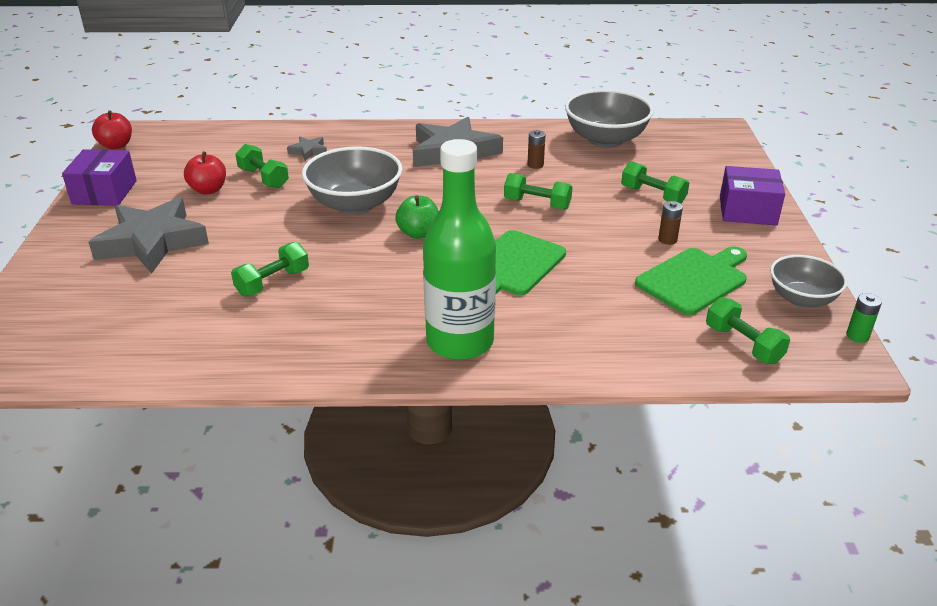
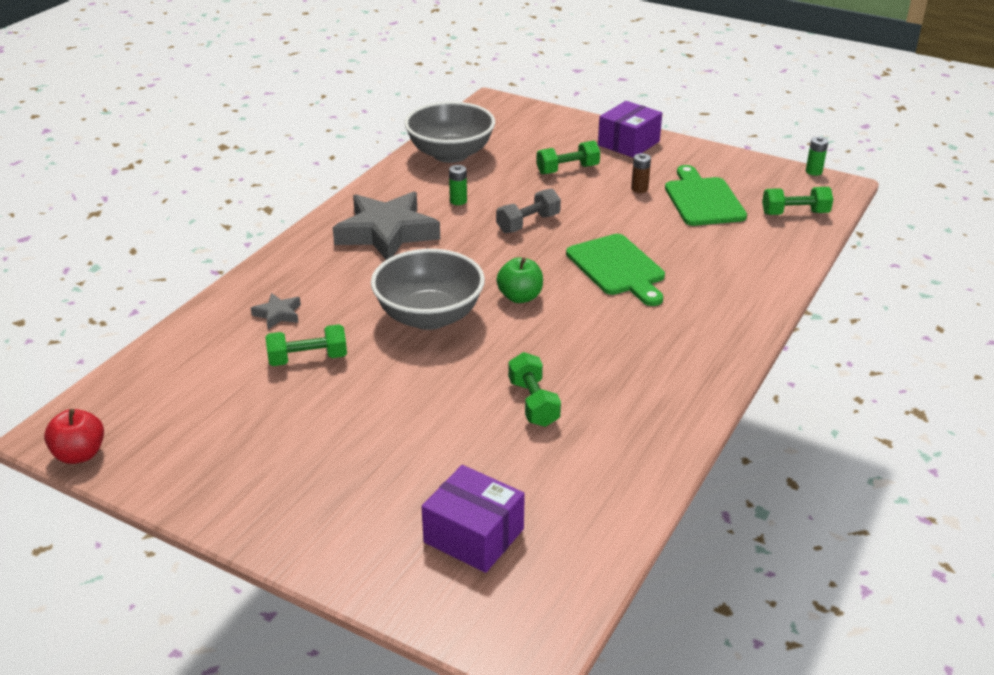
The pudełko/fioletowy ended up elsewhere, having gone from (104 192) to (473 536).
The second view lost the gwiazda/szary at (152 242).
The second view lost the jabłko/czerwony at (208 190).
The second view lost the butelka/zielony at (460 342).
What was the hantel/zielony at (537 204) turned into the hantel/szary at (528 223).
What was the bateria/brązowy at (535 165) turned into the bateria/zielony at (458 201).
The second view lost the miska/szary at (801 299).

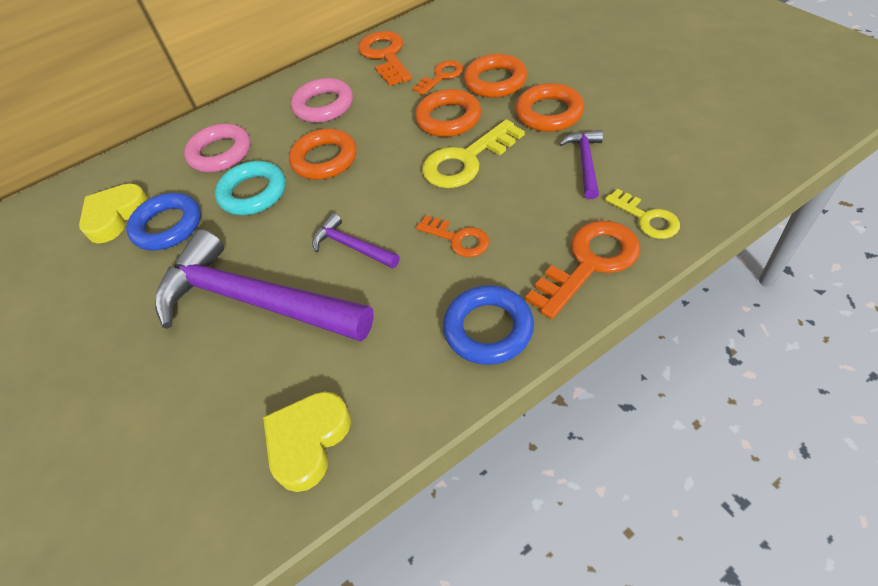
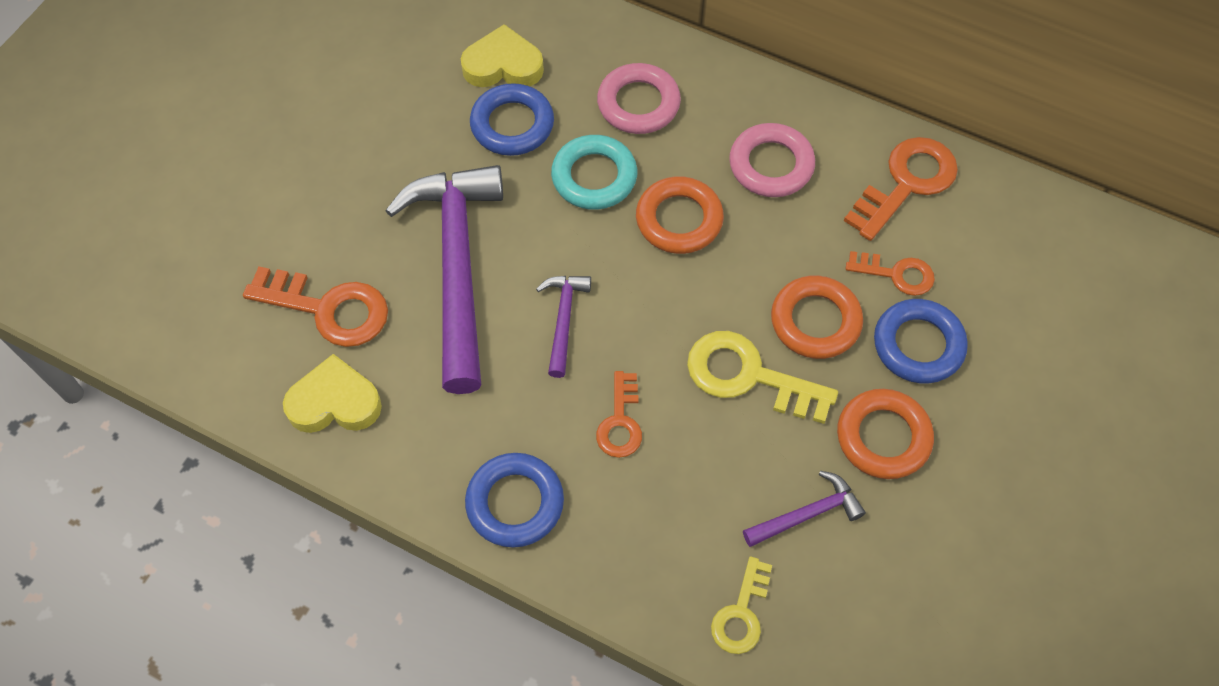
What was the pierścień/pomarańczowy at (495 81) turned into the pierścień/niebieski at (918 345).
The klucz/pomarańczowy ended up elsewhere, having gone from (589 263) to (328 309).

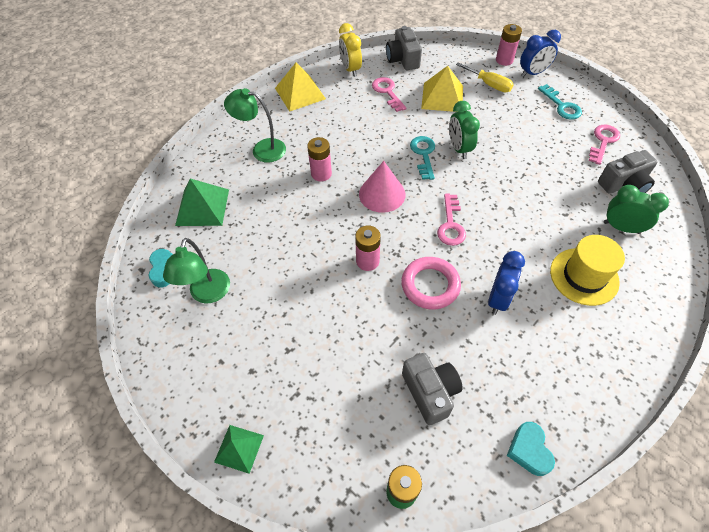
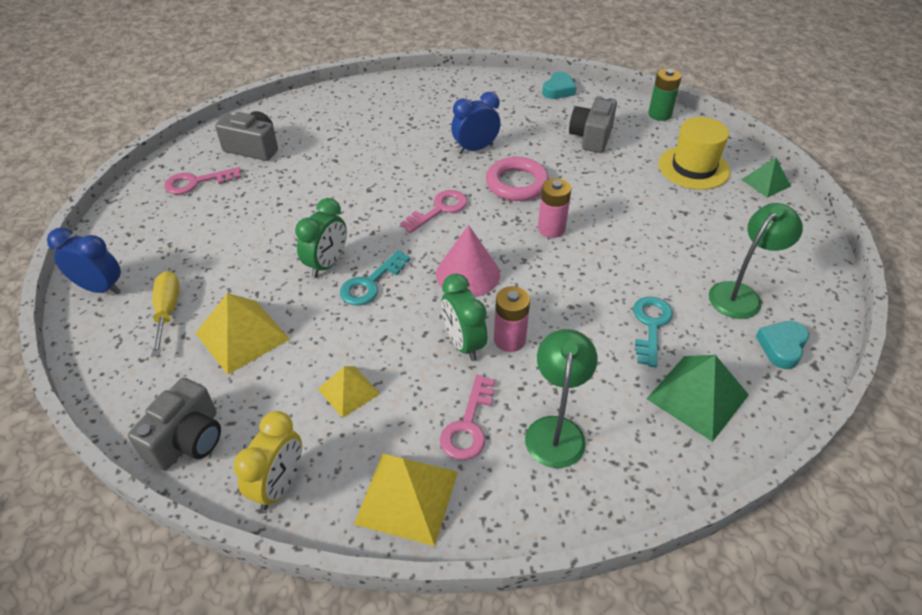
The lampka/zielony at (262 149) ended up facing another way, 135 degrees counterclockwise from before.
The klucz/różowy ended up elsewhere, having gone from (387 92) to (468 425).
The second view lost the bateria/różowy at (504 60).
The klucz/turkusowy ended up elsewhere, having gone from (561 106) to (651 325).
The kapelusz/żółty ended up elsewhere, having gone from (584 276) to (693 168).
The budzik/zielony ended up elsewhere, having gone from (621 227) to (463 343).
The second view gained the piramida/żółty at (349 391).

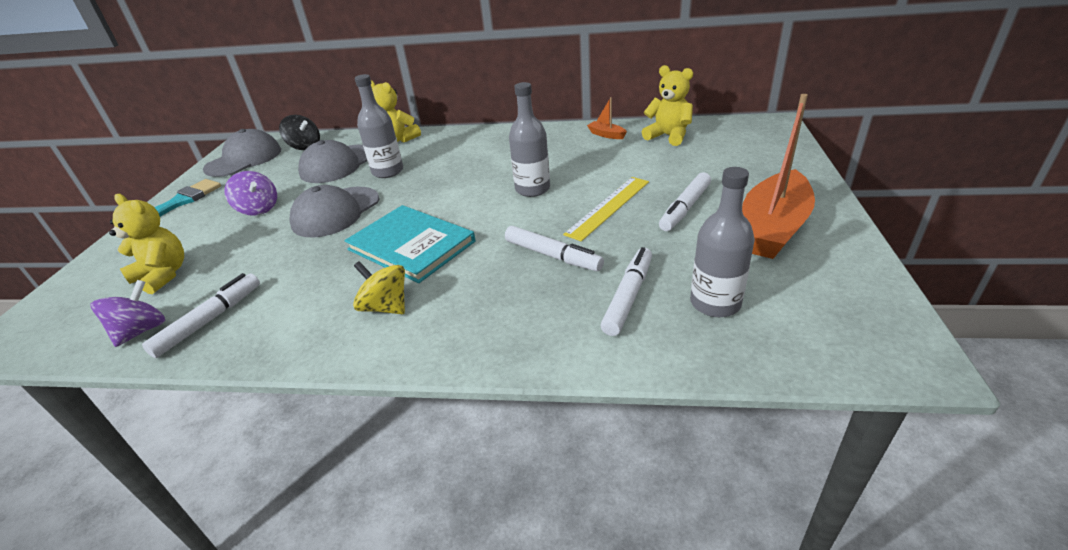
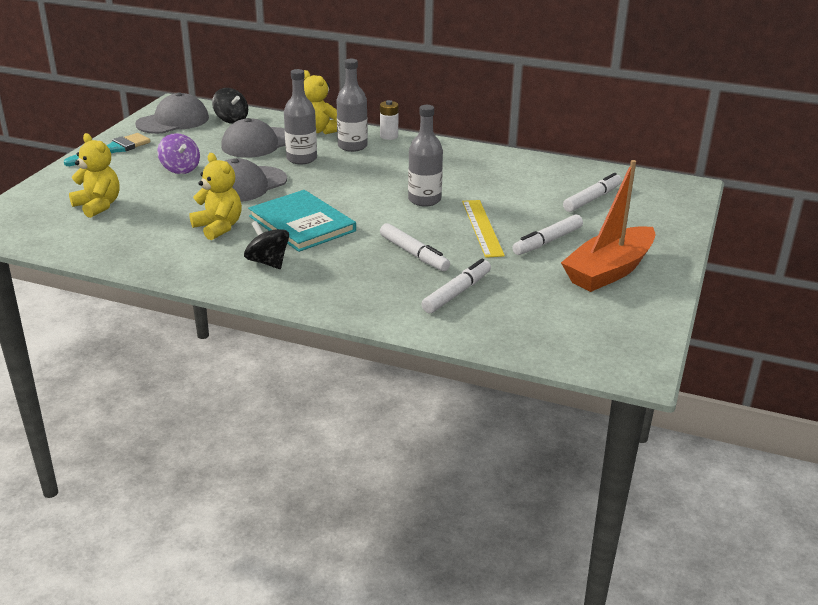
The second view lost the bączek/fioletowy at (141 330).
The flamaster/biały ended up elsewhere, having gone from (209 320) to (592 199).
What was the bączek/żółty at (386 307) turned into the bączek/czarny at (268 262).
The linijka/żółty at (608 207) ended up facing another way, 60 degrees counterclockwise from before.
The second view lost the łódka/pomarańczowy at (606 135).
The miś/żółty ended up elsewhere, having gone from (668 136) to (218 227).
The butelka/szary ended up elsewhere, having gone from (715 303) to (352 146).
The second view gained the bateria/biały at (389 136).

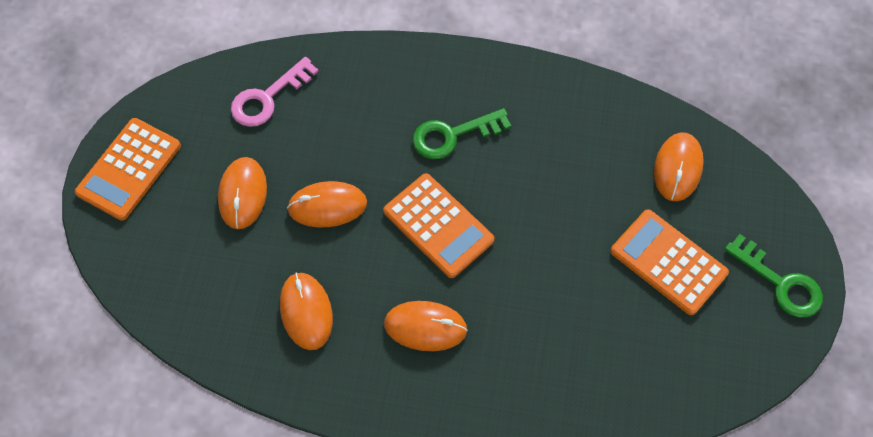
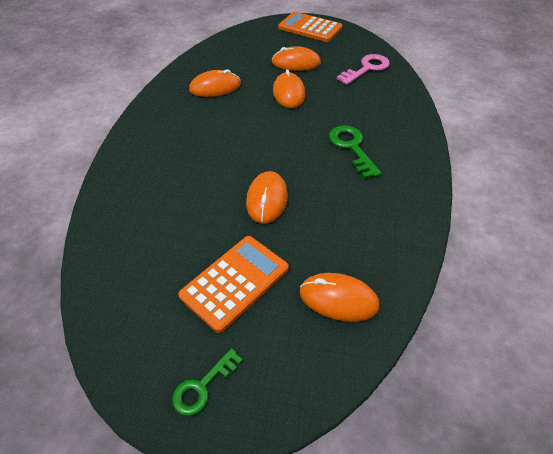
The klucz/różowy at (268 98) ended up facing another way, 90 degrees clockwise from before.
The second view lost the kalkulator/pomarańczowy at (438 225).
The myszka/pomarańczowy ended up elsewhere, having gone from (425 327) to (267 199).
The size of the klucz/zielony at (780 283) changed by a factor of 0.67.

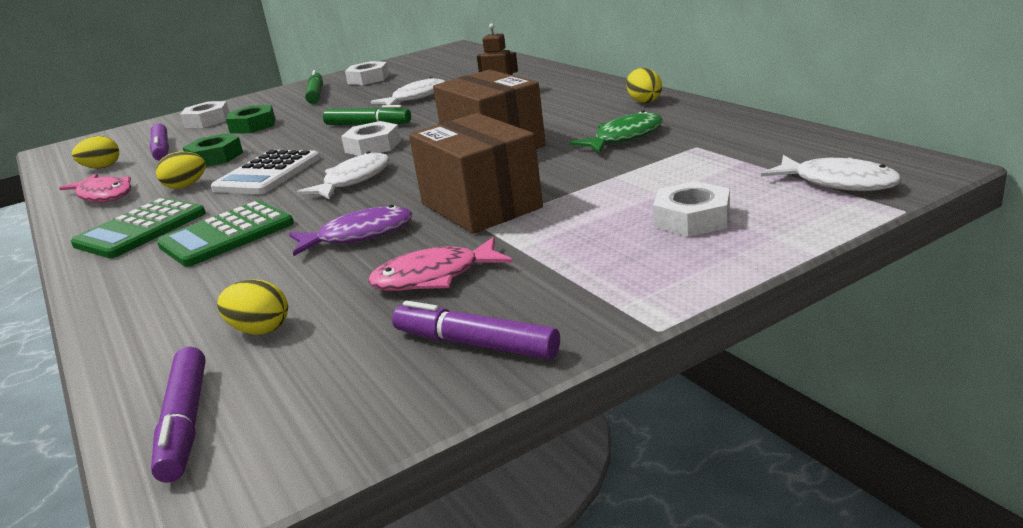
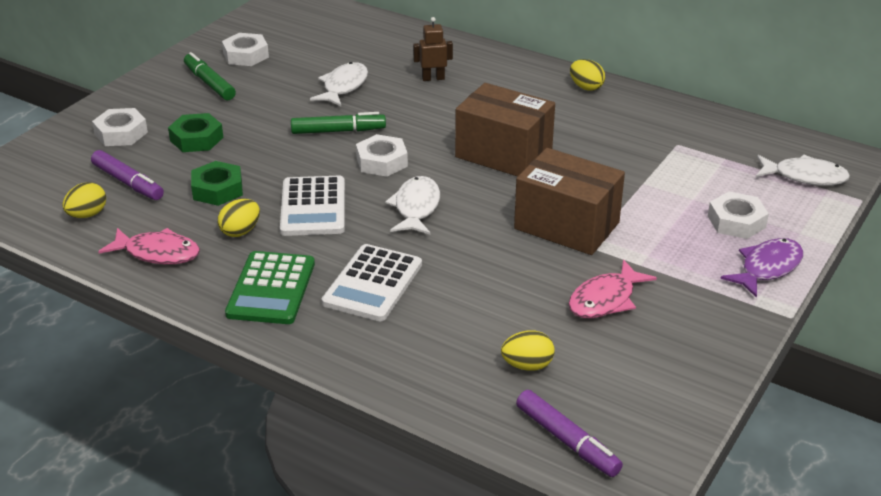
What was the kalkulator/zielony at (227 235) turned into the kalkulator/biały at (373 284).
The ryba/fioletowy ended up elsewhere, having gone from (359 235) to (767 268).
The second view lost the flamaster/fioletowy at (475 344).
The second view lost the ryba/zielony at (624 137).

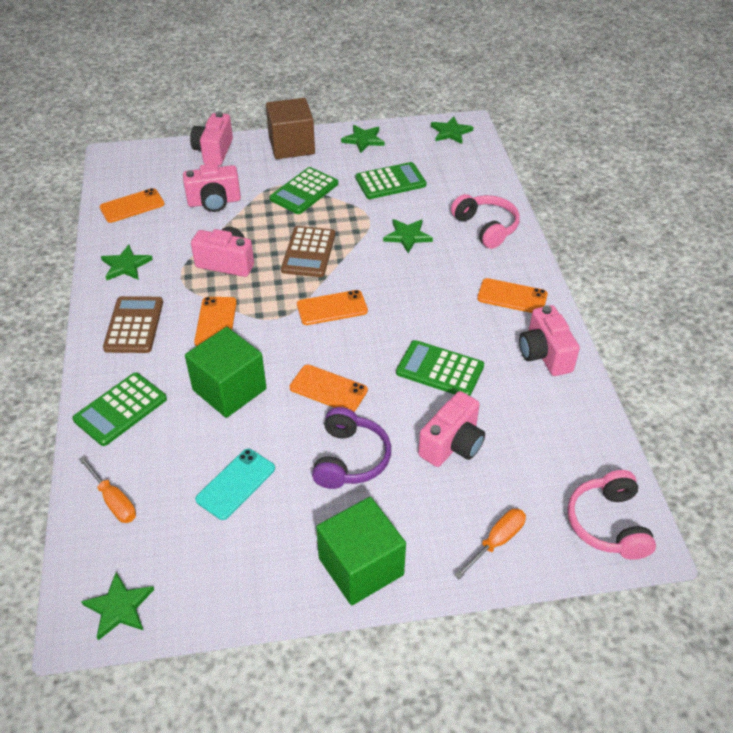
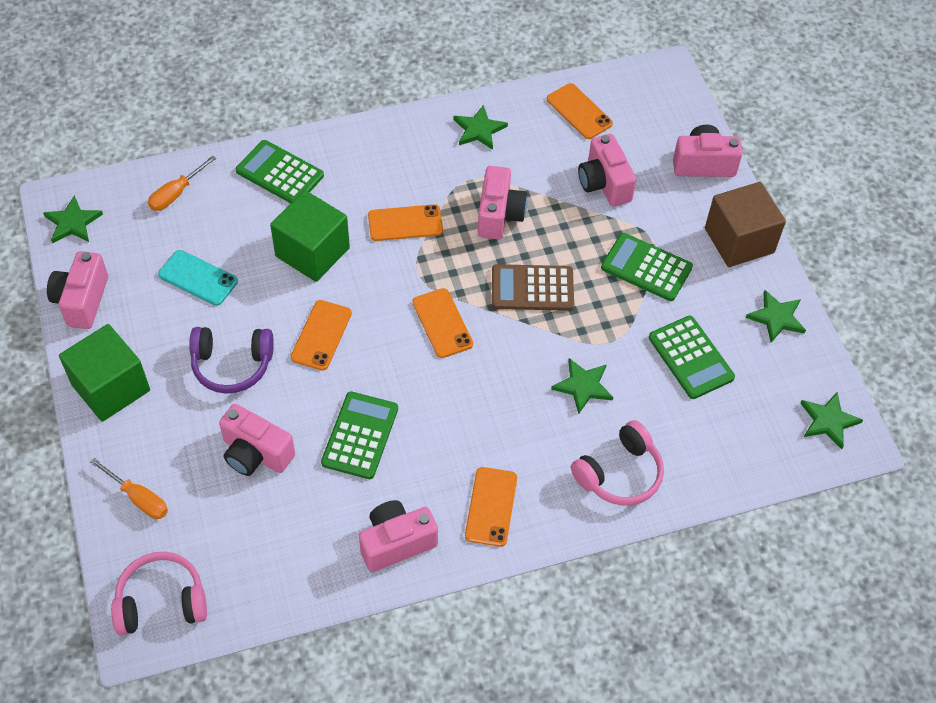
The second view lost the kalkulator/brązowy at (134 325).
The second view gained the aparat fotograficzny/różowy at (82 301).

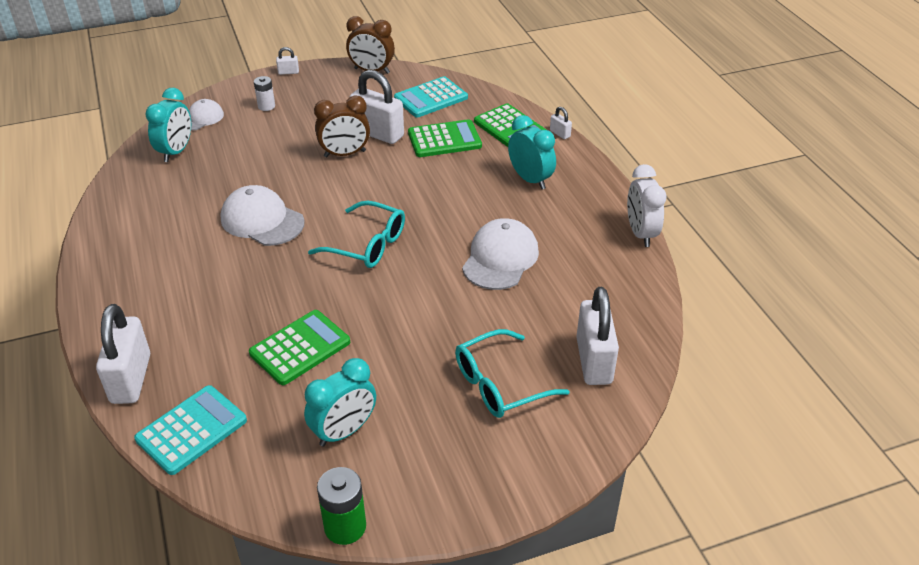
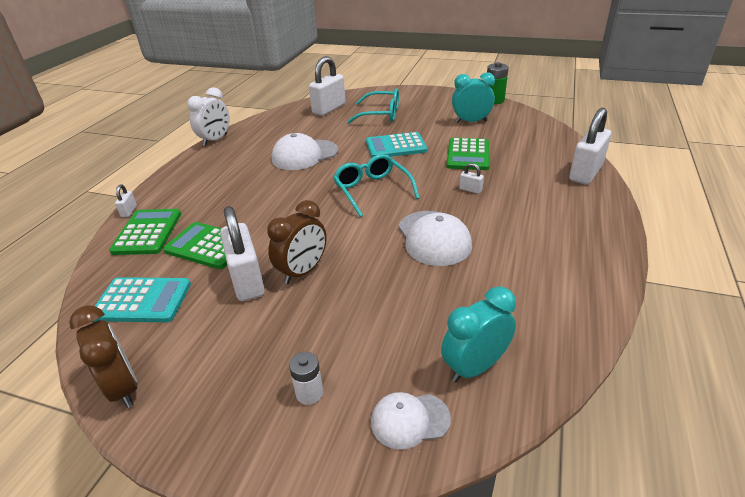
The kalkulator/turkusowy ended up elsewhere, having gone from (191 430) to (396 146).
The kalkulator/zielony at (300 348) ended up facing another way, 75 degrees counterclockwise from before.
The kłódka/biały ended up elsewhere, having gone from (288 72) to (470 190).
The budzik/brązowy at (345 154) ended up facing another way, 105 degrees clockwise from before.
The second view lost the budzik/turkusowy at (530 179).

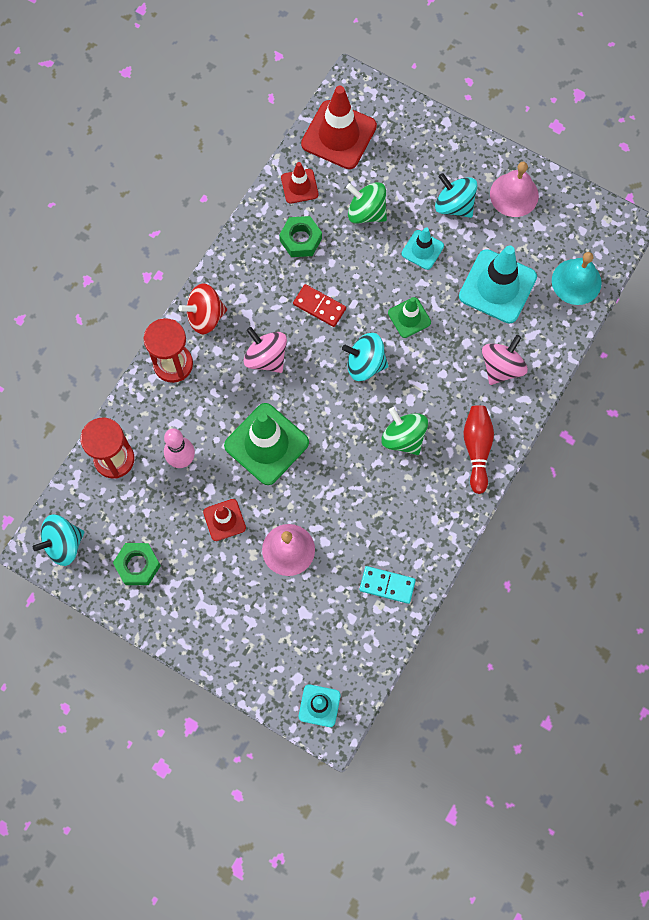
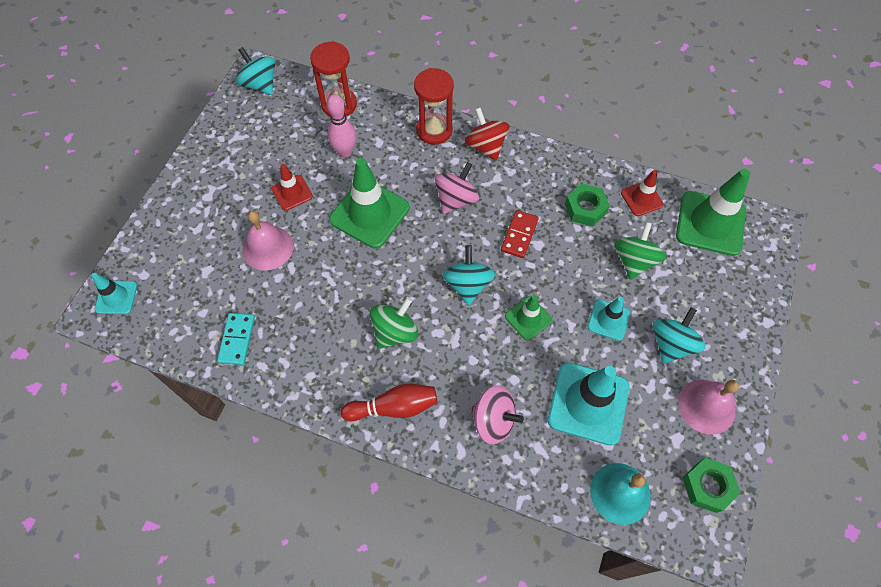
The nakrętka/zielony ended up elsewhere, having gone from (138 565) to (707 486).
What was the pachołek/czerwony at (339 135) turned into the pachołek/zielony at (710 223).

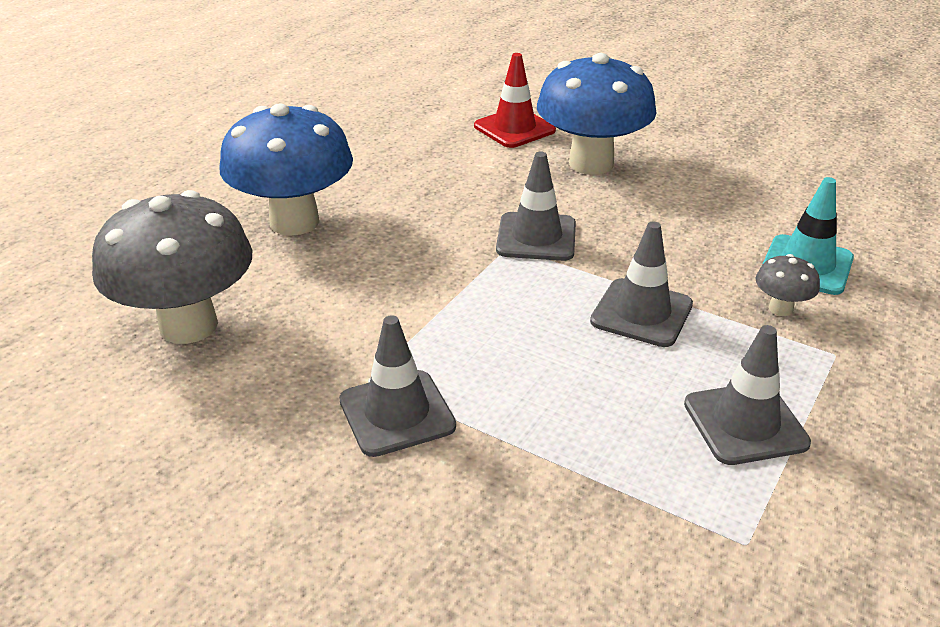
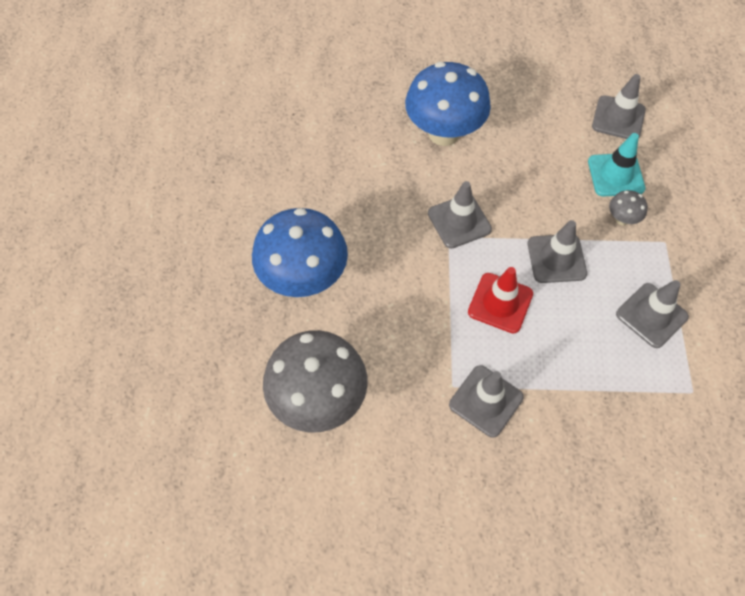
The pachołek/czerwony ended up elsewhere, having gone from (514 128) to (500 303).
The second view gained the pachołek/szary at (618 118).

